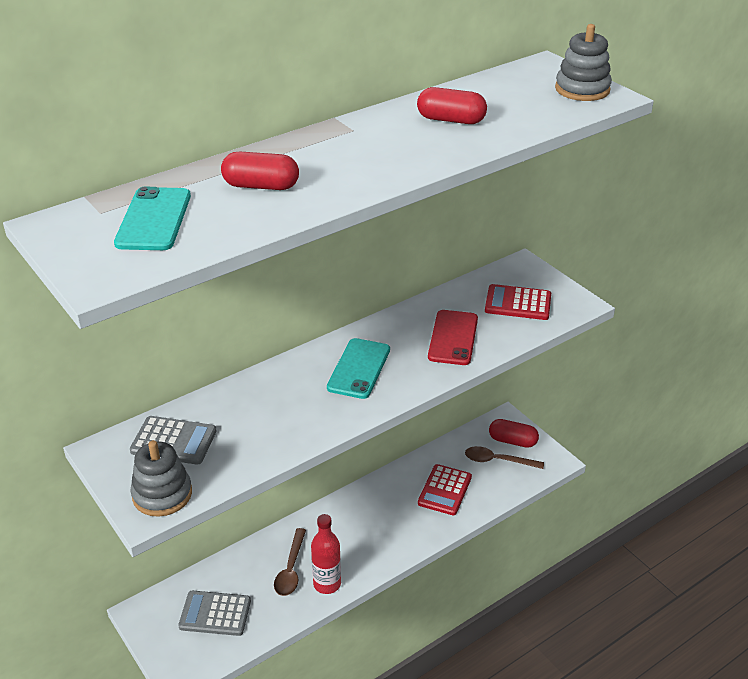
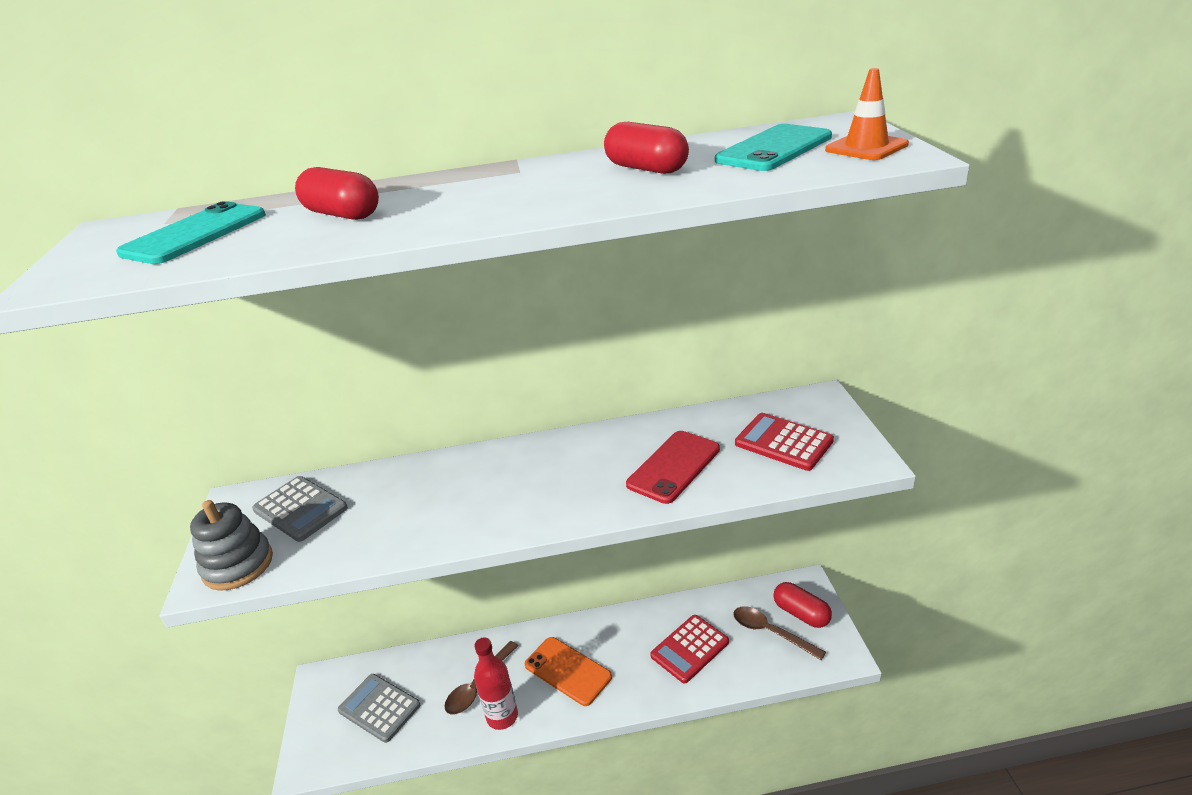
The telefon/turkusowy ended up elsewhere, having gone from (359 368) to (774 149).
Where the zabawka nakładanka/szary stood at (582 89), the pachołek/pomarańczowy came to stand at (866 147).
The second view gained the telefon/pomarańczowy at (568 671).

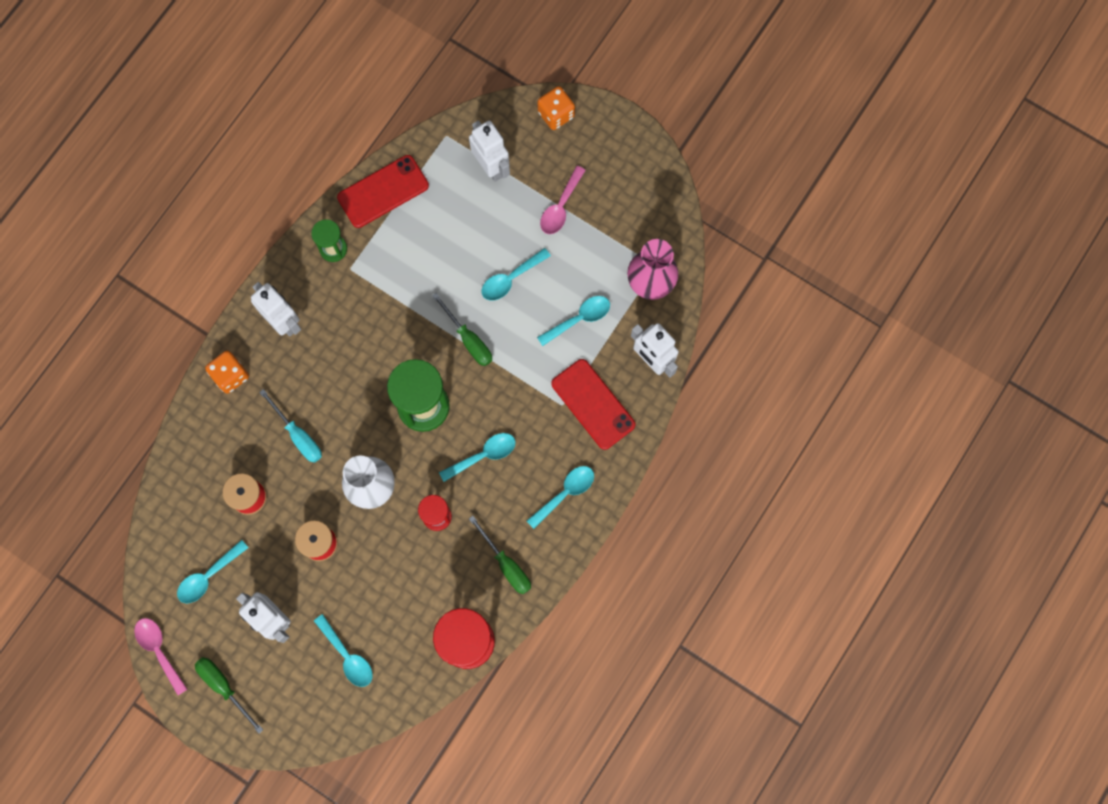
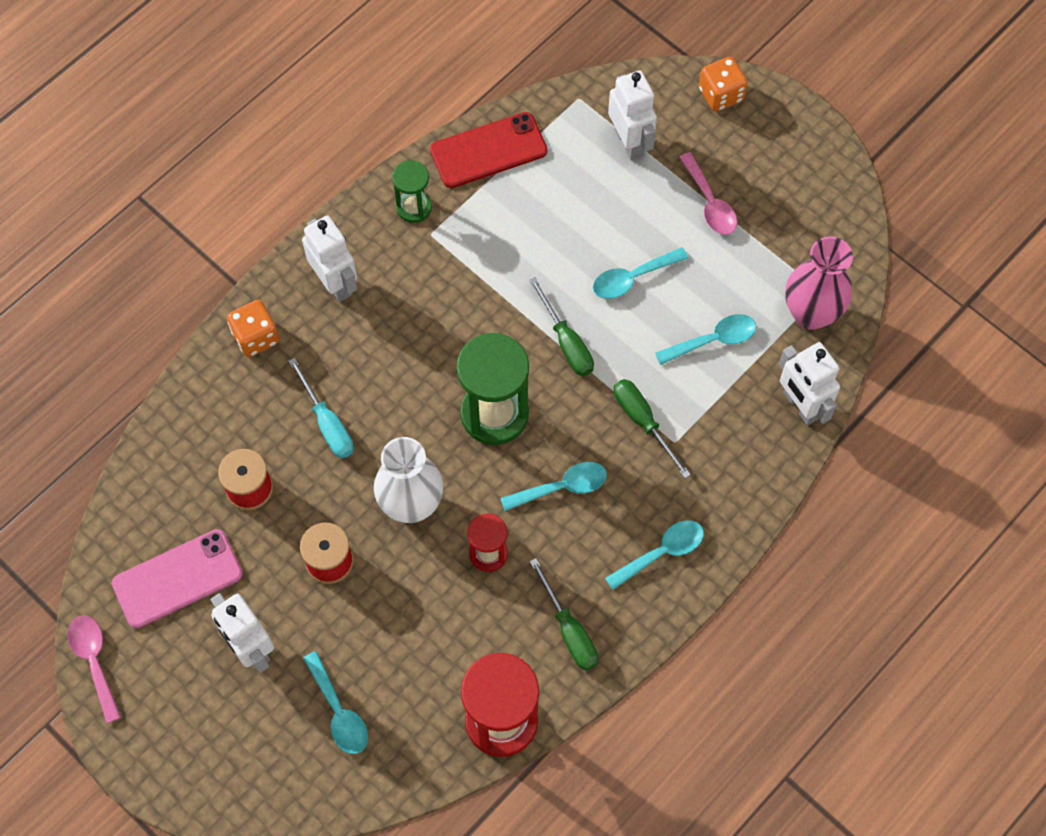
Where the łyżka/turkusowy stood at (208 576), the telefon/różowy came to stand at (177 578).
The śrubokręt/zielony ended up elsewhere, having gone from (224 686) to (643 421).
The łyżka/różowy at (560 207) ended up facing another way, 60 degrees counterclockwise from before.
The second view lost the telefon/czerwony at (593 404).

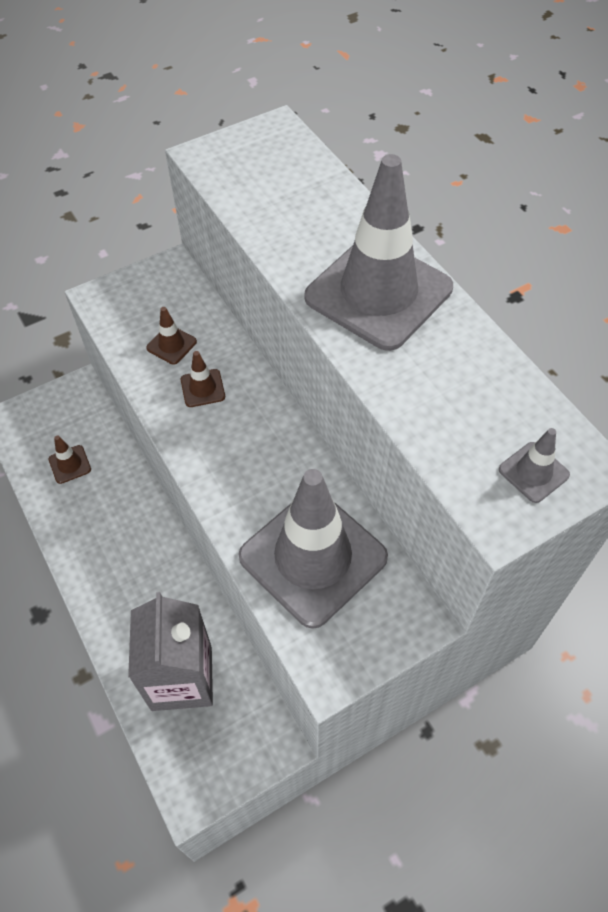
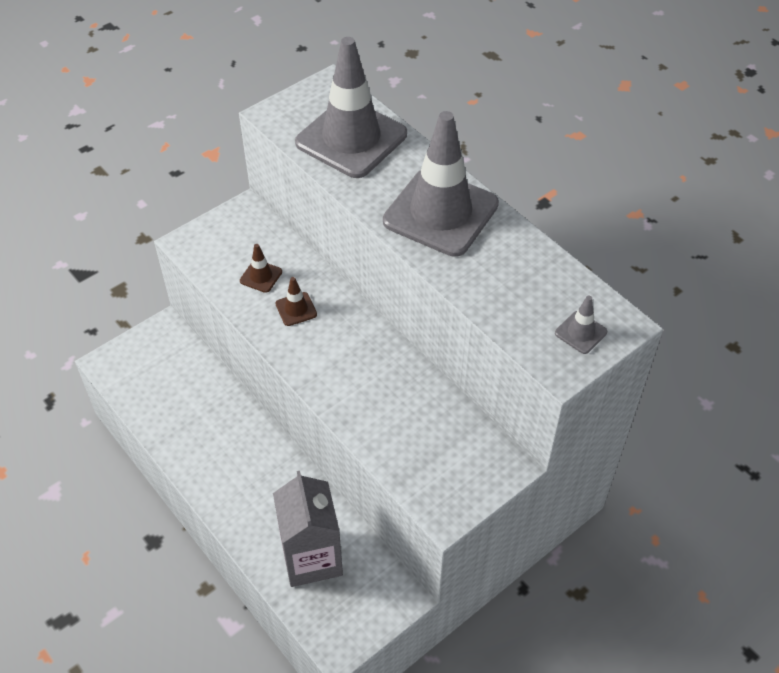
The second view lost the pachołek/brązowy at (70 464).
The pachołek/szary ended up elsewhere, having gone from (313 557) to (351 139).

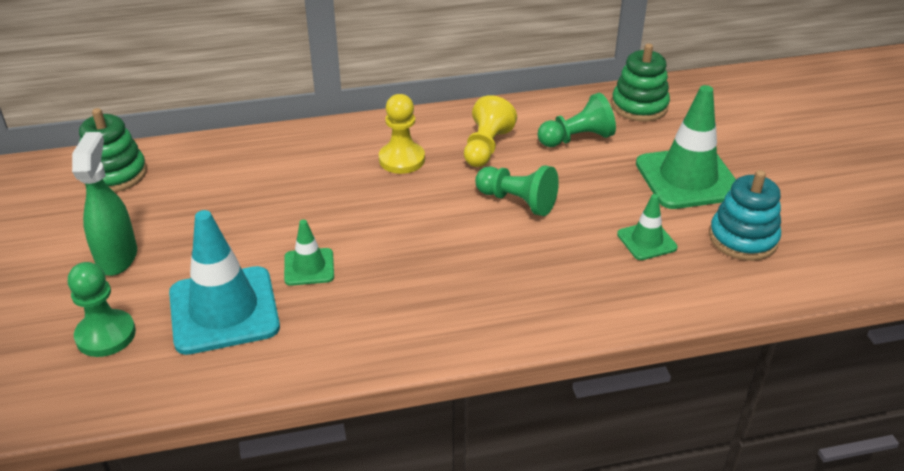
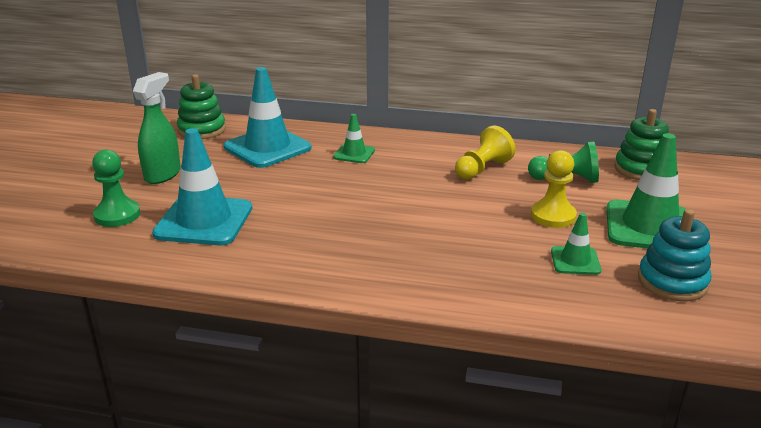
The pachołek/zielony ended up elsewhere, having gone from (309 267) to (354 154).
The pionek/żółty ended up elsewhere, having gone from (402 159) to (553 216).
The second view lost the pionek/zielony at (517 201).
The second view gained the pachołek/turkusowy at (267 147).

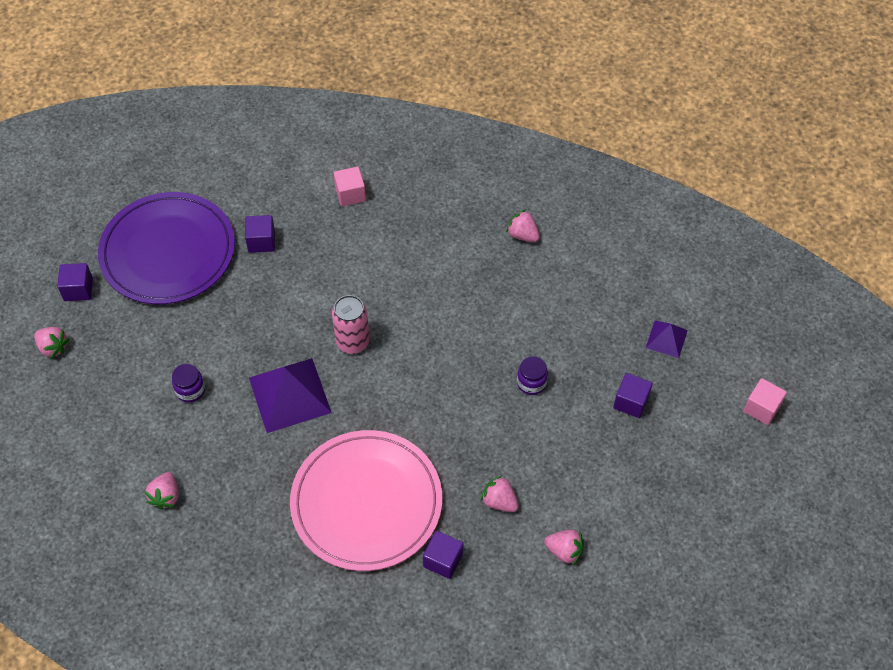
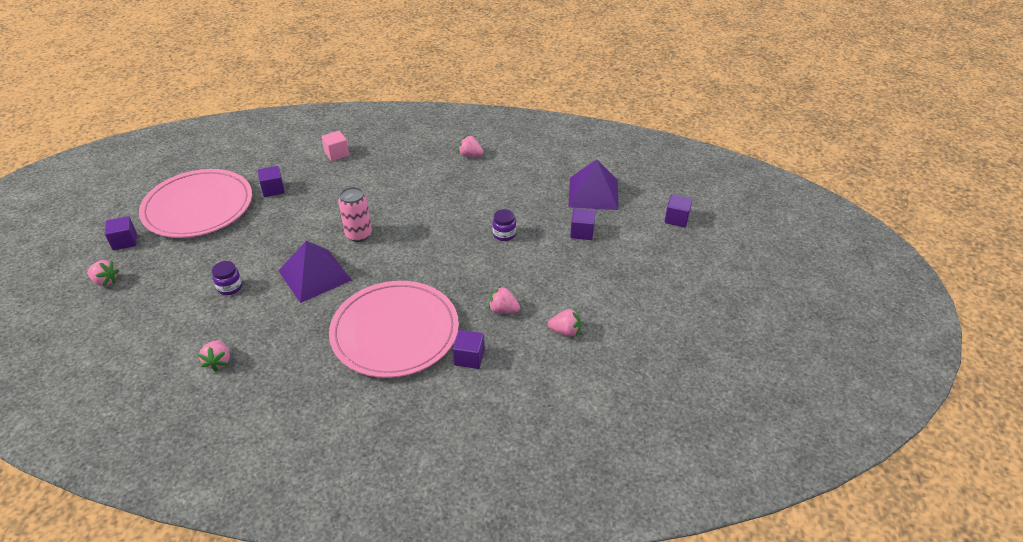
What was the talerz/fioletowy at (168 252) turned into the talerz/różowy at (198 207).
The size of the piramida/fioletowy at (666 339) changed by a factor of 1.89.
What was the sześcian/różowy at (761 408) turned into the sześcian/fioletowy at (676 219).

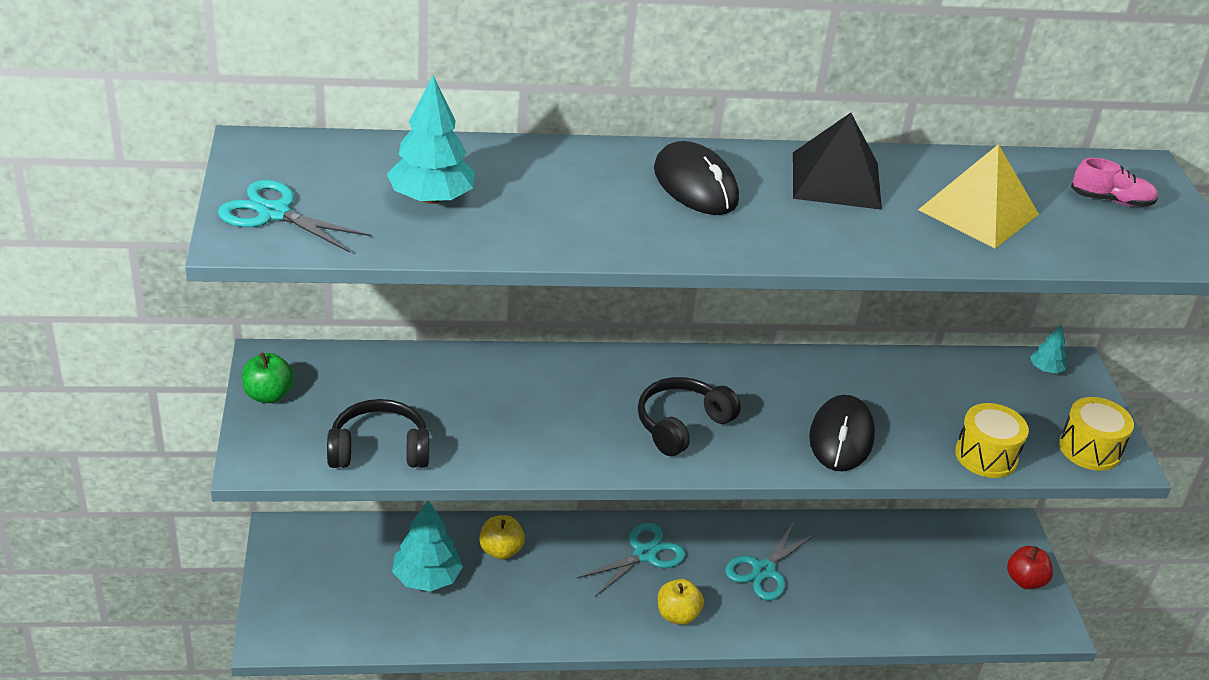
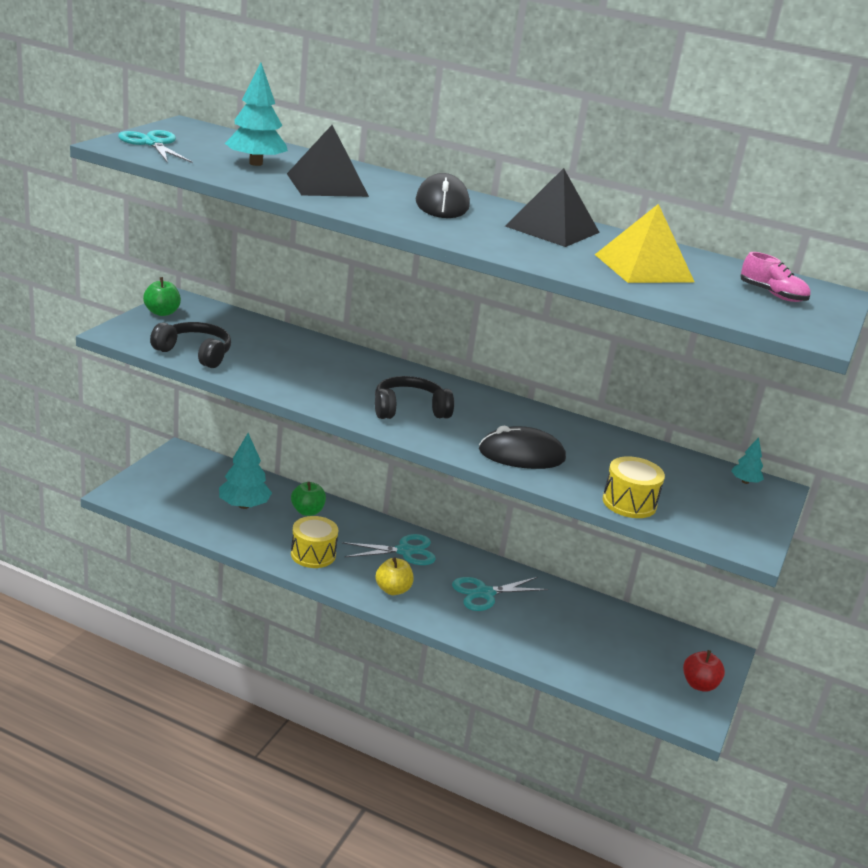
What was the jabłko/żółty at (501 550) turned into the jabłko/zielony at (307 511).
The myszka/czarny at (841 437) ended up facing another way, 45 degrees clockwise from before.
The bęben/żółty ended up elsewhere, having gone from (1089 449) to (313 554).
The second view gained the piramida/czarny at (327 185).

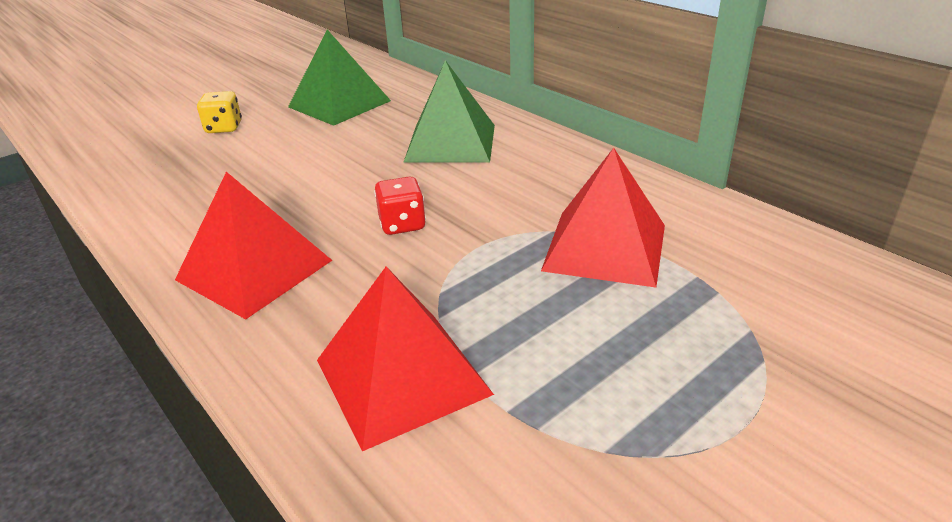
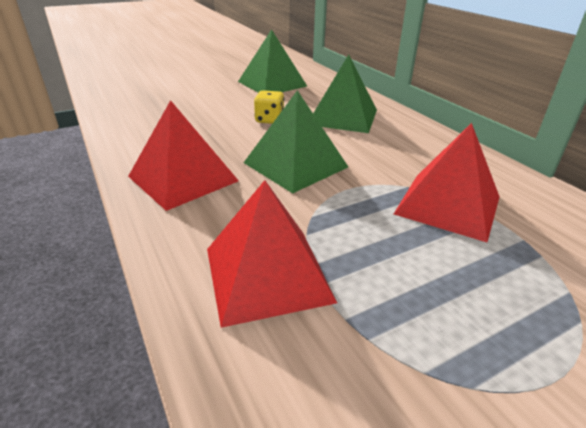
The kostka do gry/żółty ended up elsewhere, having gone from (224 128) to (269 120).
Where the kostka do gry/czerwony stood at (402 224), the piramida/zielony came to stand at (295 165).

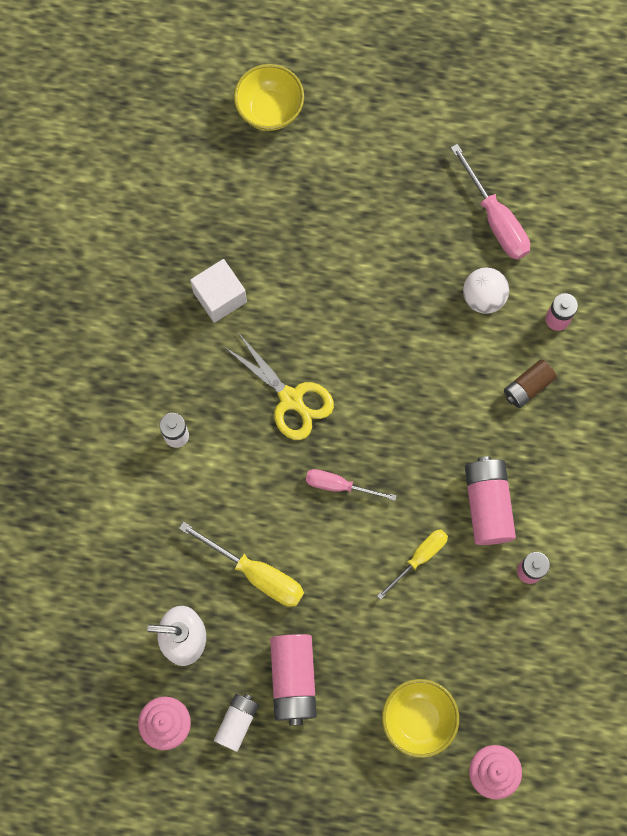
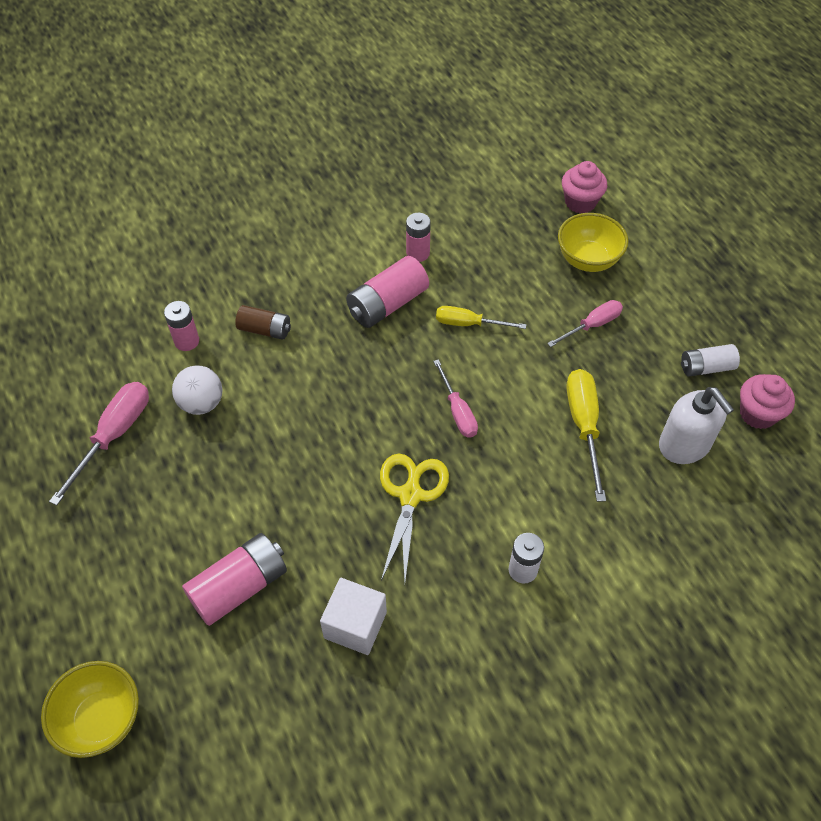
The bateria/różowy ended up elsewhere, having gone from (293 679) to (239 587).
The second view gained the śrubokręt/różowy at (592 325).

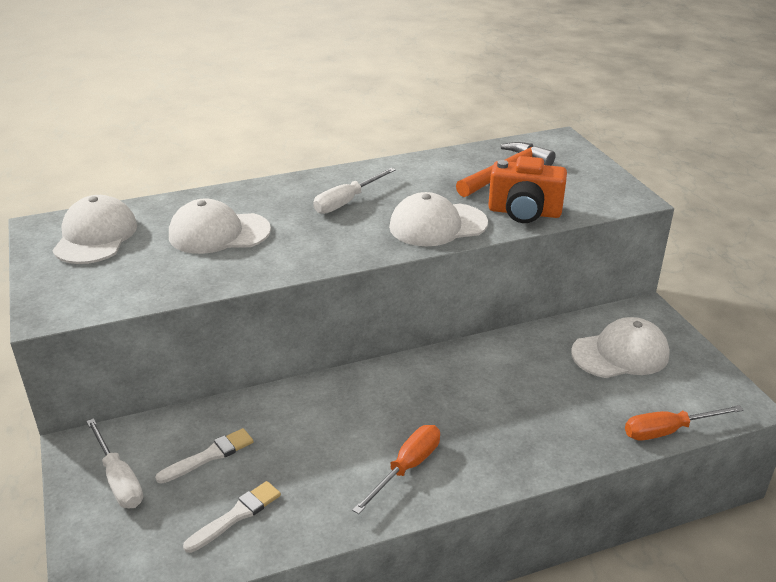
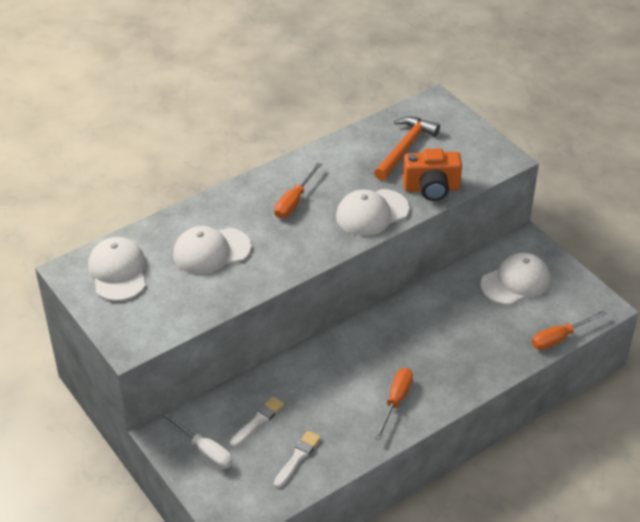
What was the śrubokręt/biały at (346 202) turned into the śrubokręt/pomarańczowy at (294 201).

